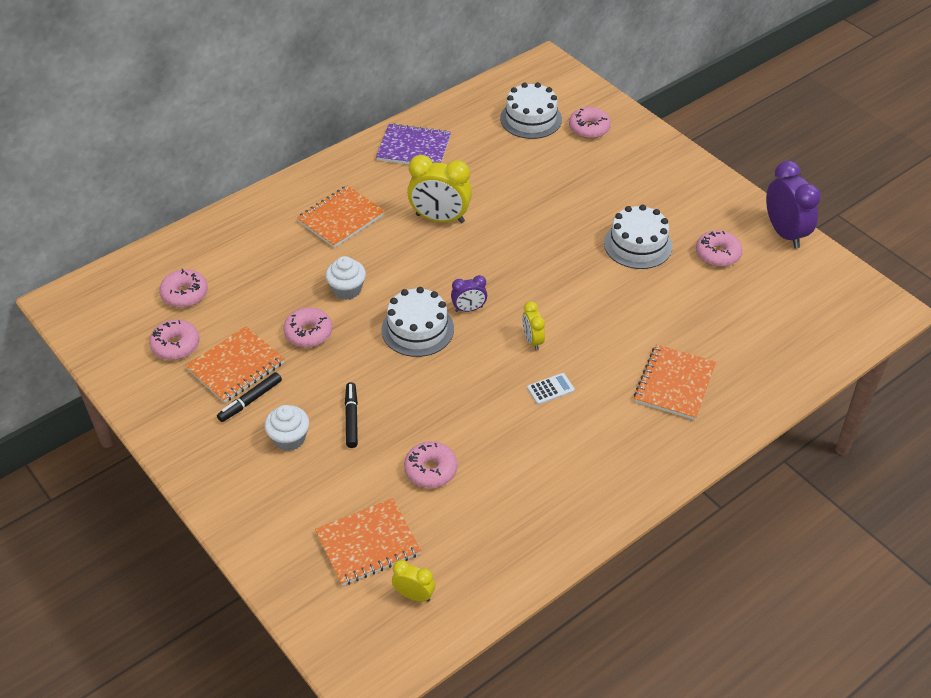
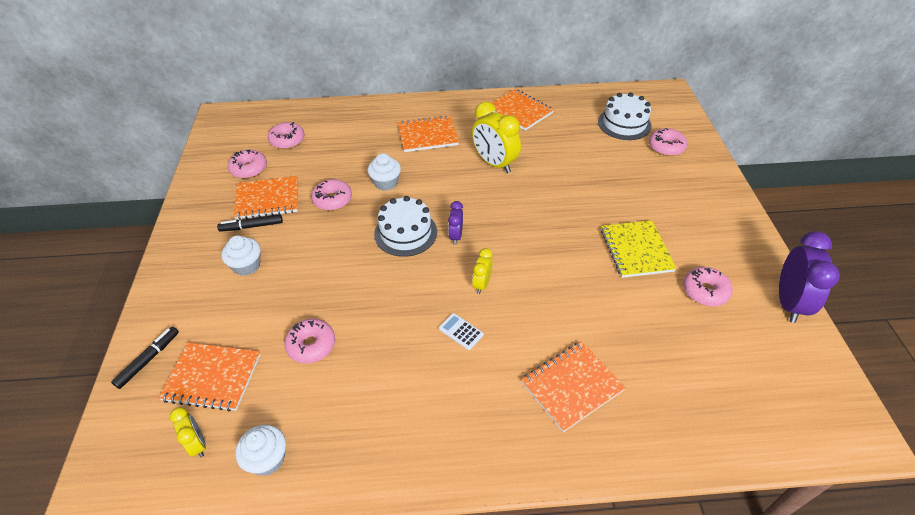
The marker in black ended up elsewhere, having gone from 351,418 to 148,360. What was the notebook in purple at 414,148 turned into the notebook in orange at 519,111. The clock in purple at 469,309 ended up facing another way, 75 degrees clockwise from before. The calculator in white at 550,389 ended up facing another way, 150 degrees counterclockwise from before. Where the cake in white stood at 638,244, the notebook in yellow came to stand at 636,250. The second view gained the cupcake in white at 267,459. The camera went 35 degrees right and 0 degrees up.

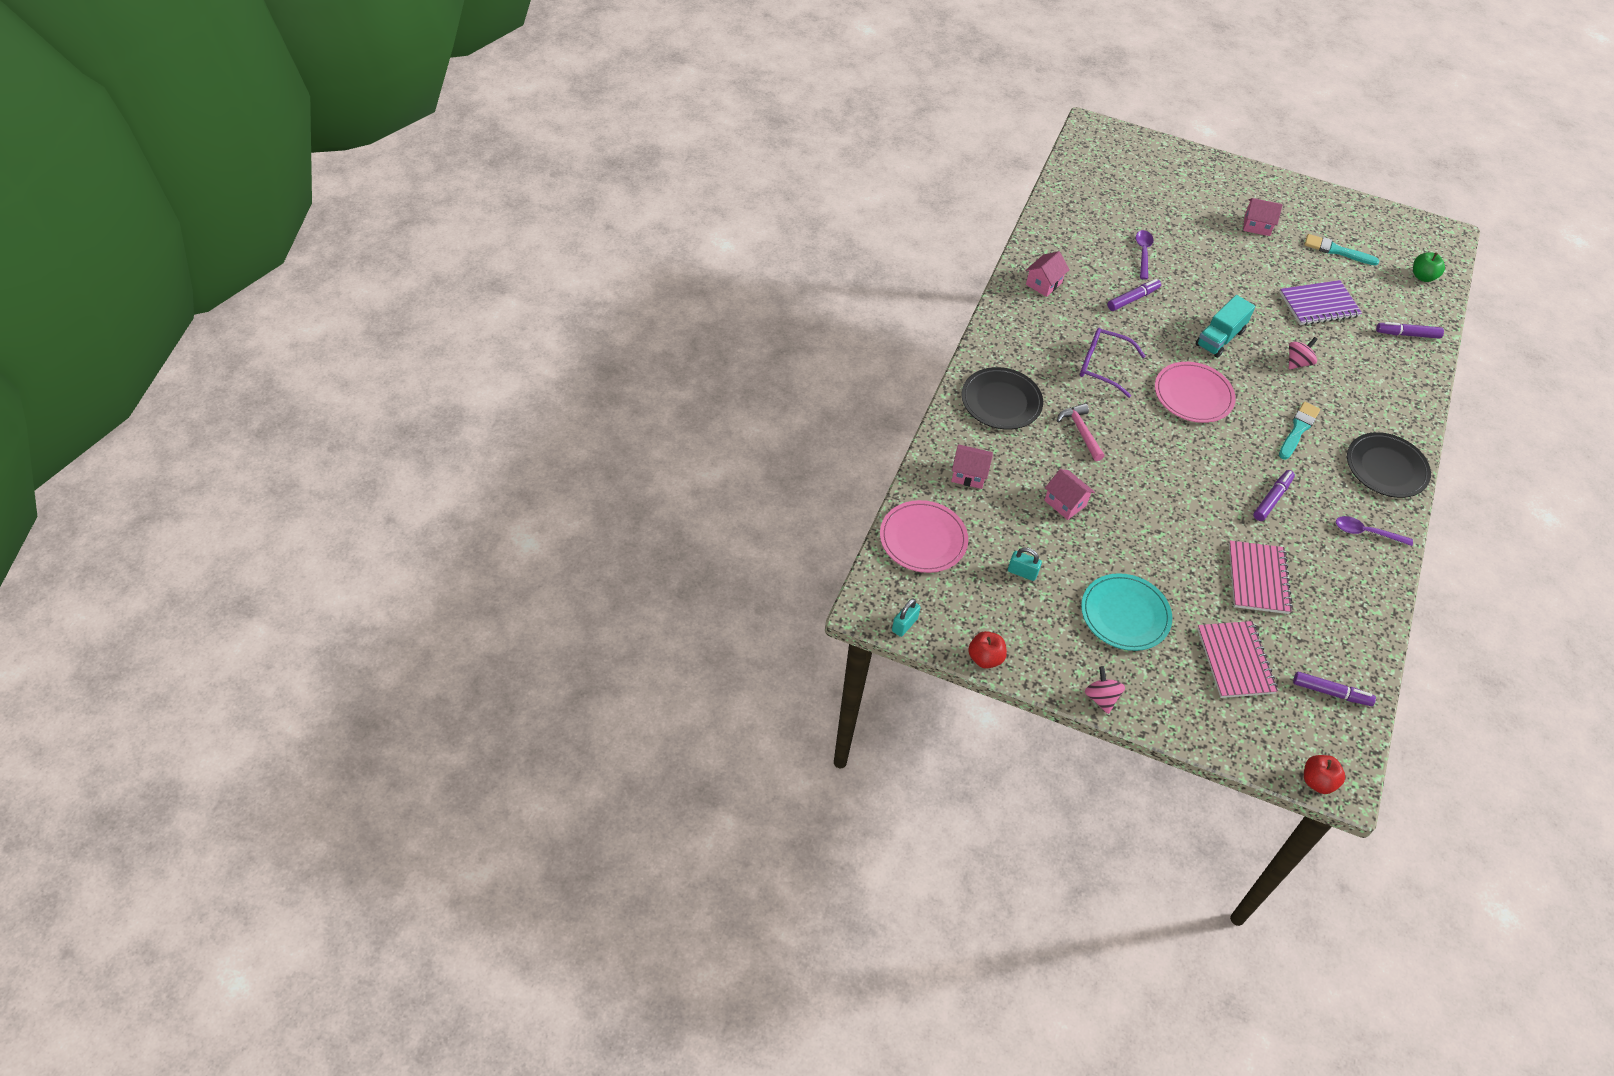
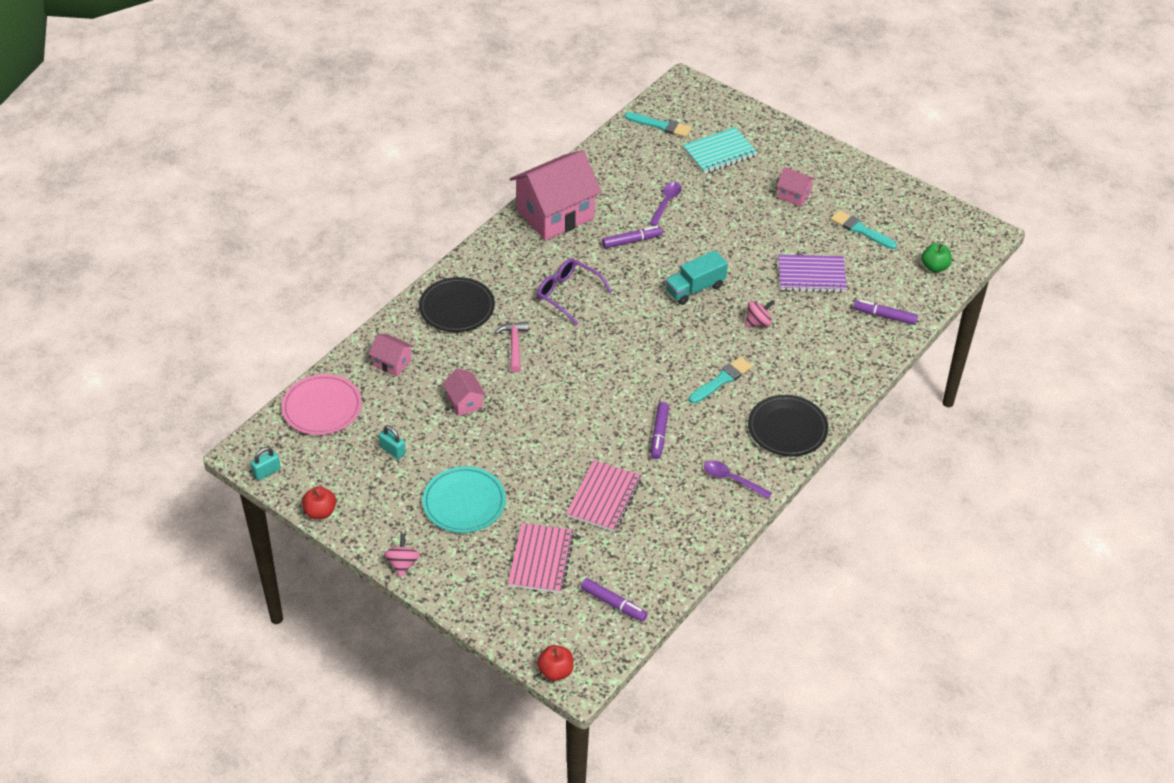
The size of the house in pink at 1043,283 changed by a factor of 2.21. The second view lost the plate in pink at 1193,395. The marker in purple at 1272,499 ended up facing another way, 135 degrees clockwise from before. The second view gained the brush in turquoise at 660,125. The second view gained the notebook in turquoise at 719,152. The camera went 20 degrees right and 5 degrees down.

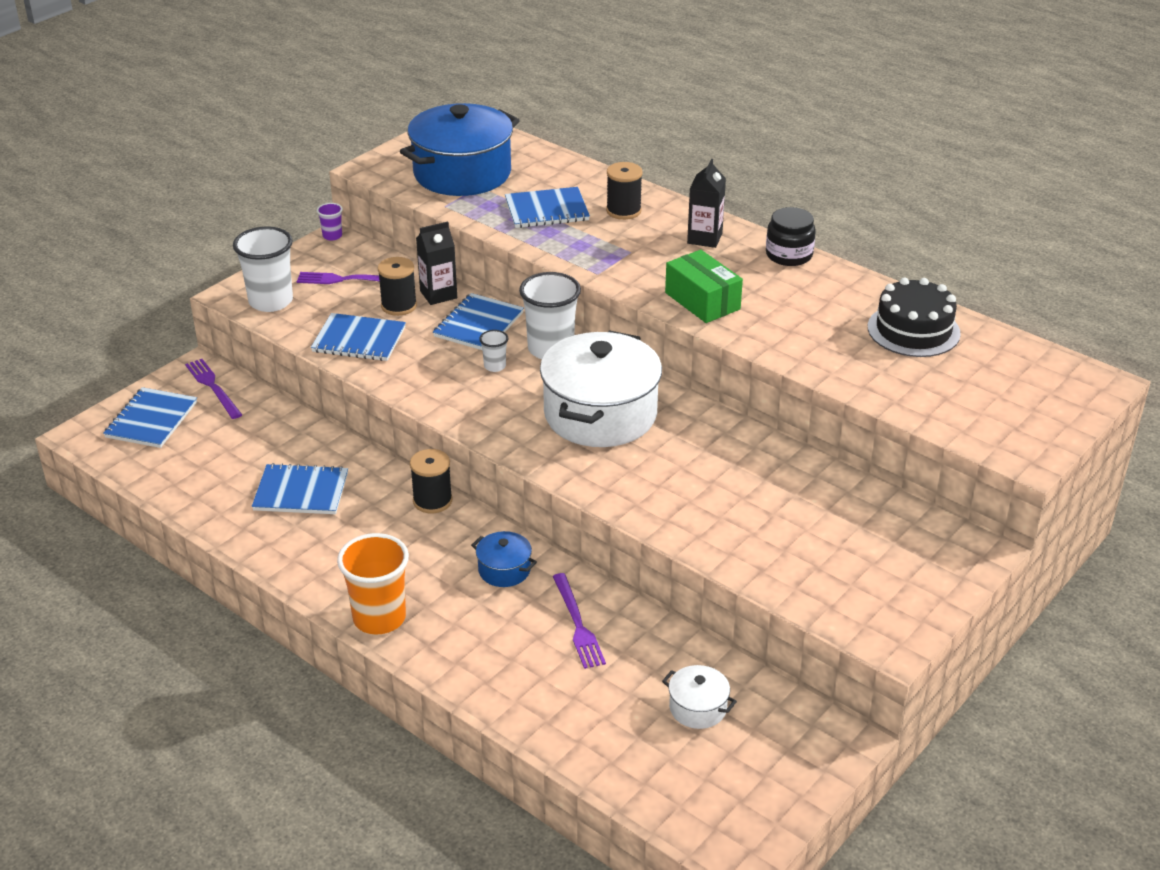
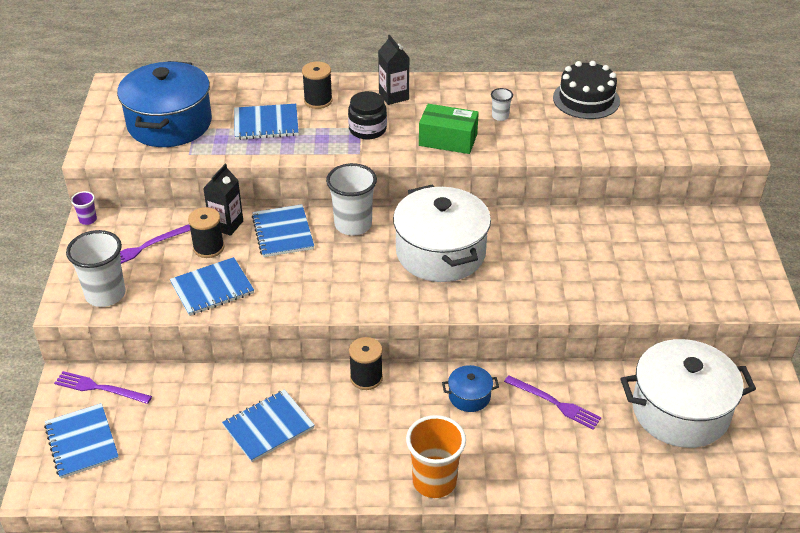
The cup in white ended up elsewhere, having gone from 495,366 to 500,116. The notebook in blue at 546,210 ended up facing another way, 45 degrees clockwise from before. The size of the pot in white at 698,708 changed by a factor of 2.28. The jar in black ended up elsewhere, having gone from 789,255 to 367,129. The camera went 40 degrees left and 5 degrees up.

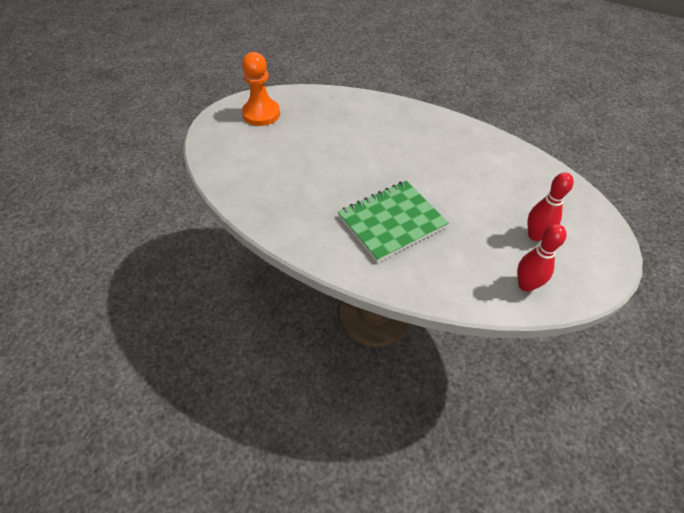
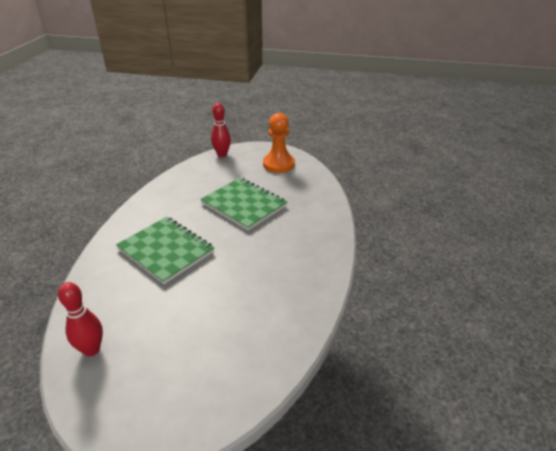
The bowling pin in red ended up elsewhere, having gone from 535,235 to 222,154. The second view gained the notebook in green at 244,205. The camera went 75 degrees right and 15 degrees down.

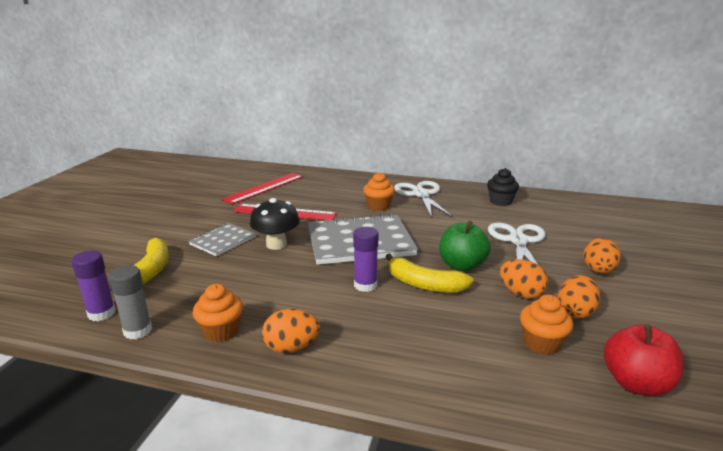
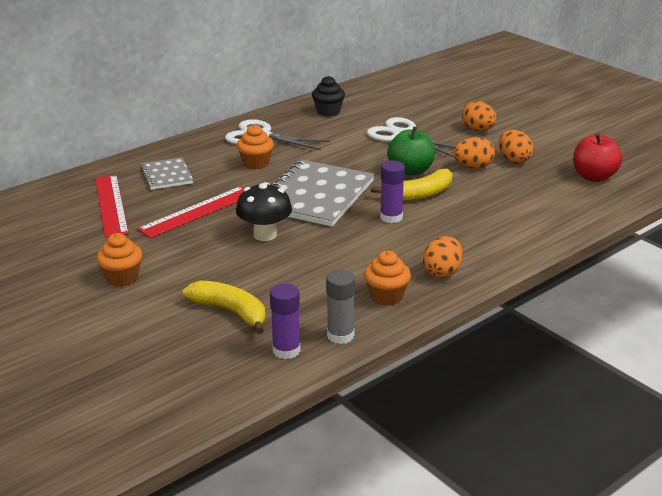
The notebook in grey ended up elsewhere, having gone from 223,241 to 167,175. The cupcake in orange ended up elsewhere, having gone from 541,343 to 122,278. The camera went 55 degrees left and 5 degrees up.

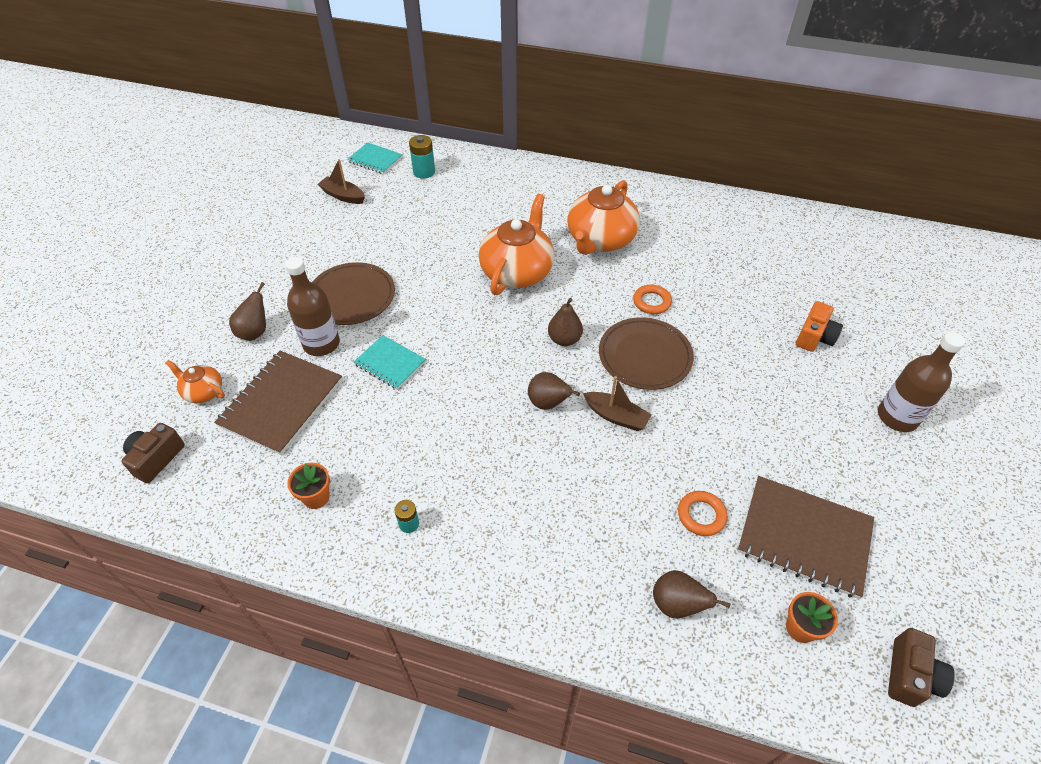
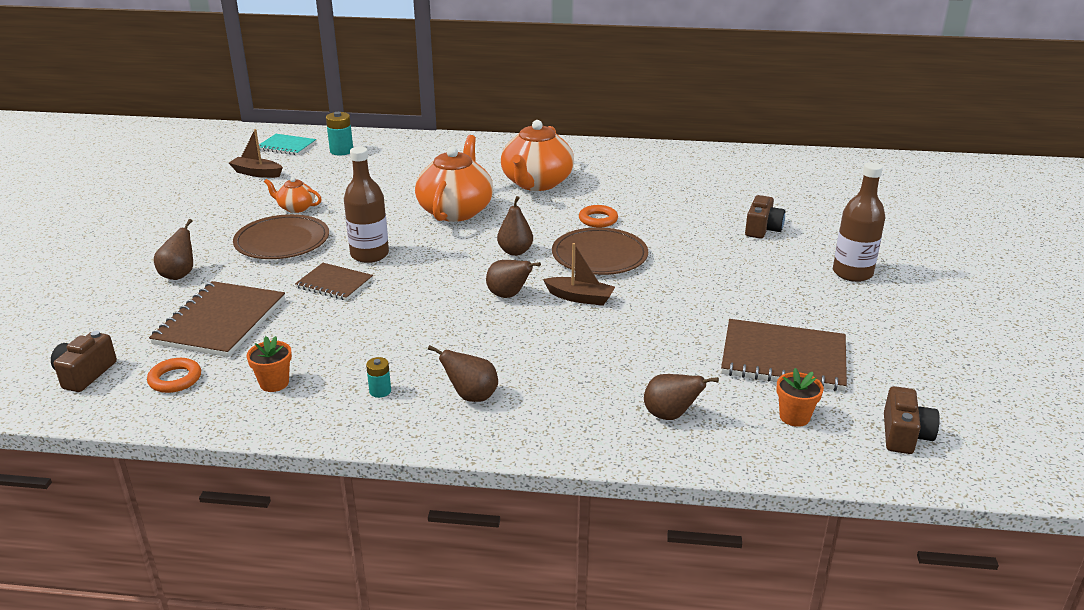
The teapot in orange ended up elsewhere, having gone from 203,392 to 295,208. The bottle in brown ended up elsewhere, having gone from 321,344 to 369,255. What was the notebook in turquoise at 390,363 turned into the notebook in brown at 334,283. The ring in orange ended up elsewhere, having gone from 701,515 to 175,379. What was the camera in orange at 814,337 turned into the camera in brown at 762,229. The second view gained the pear in brown at 471,396. The camera went 10 degrees left and 20 degrees down.

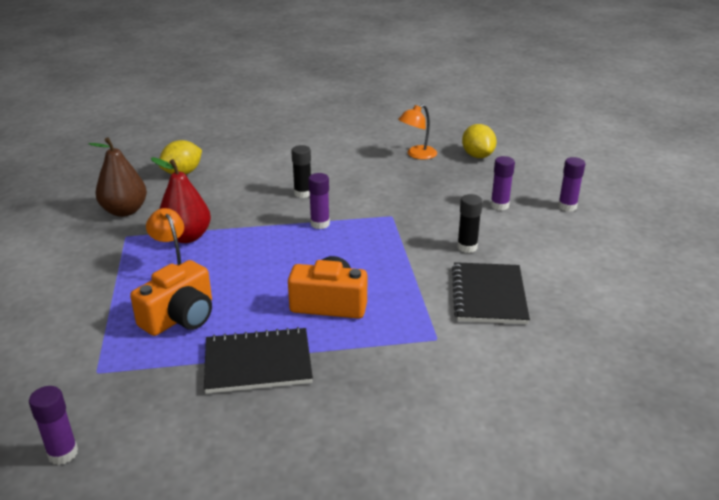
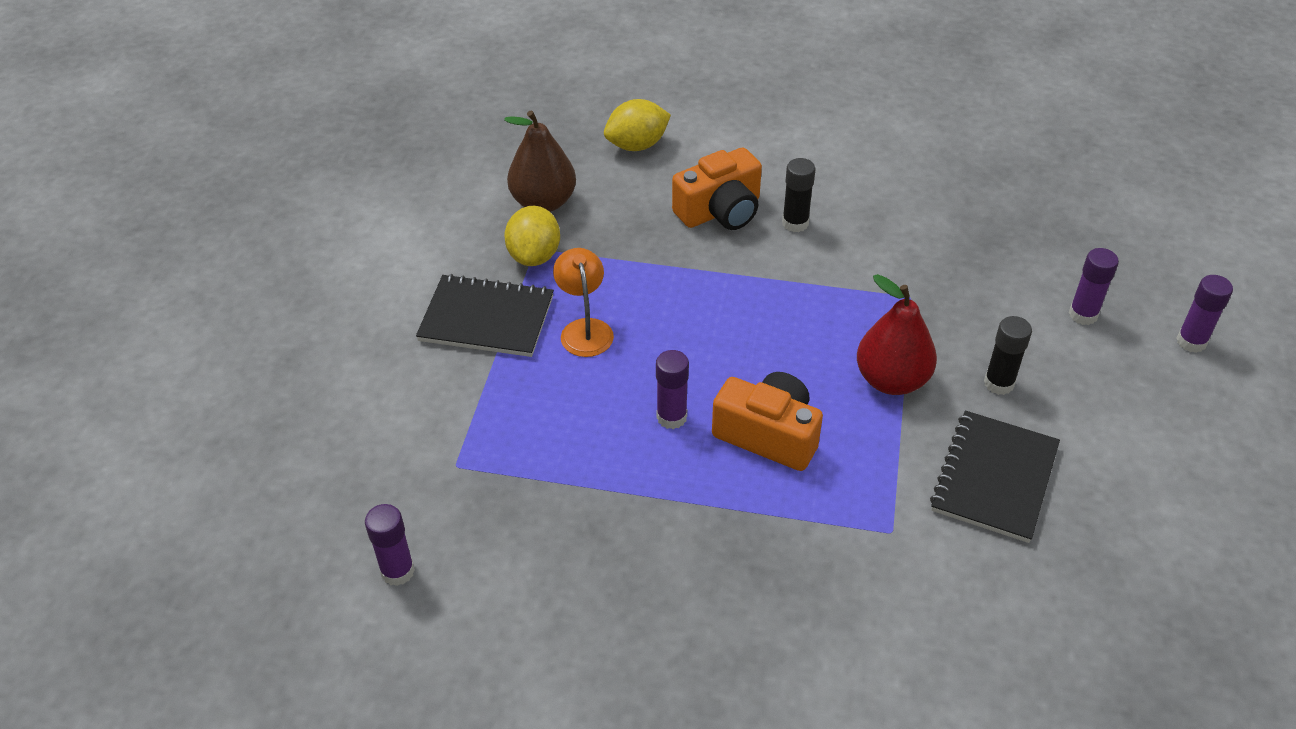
The camera in orange ended up elsewhere, having gone from 180,317 to 720,211. The pear in red ended up elsewhere, having gone from 187,237 to 891,380. The notebook in black ended up elsewhere, having gone from 258,362 to 486,318. The glue stick in purple ended up elsewhere, having gone from 320,224 to 671,417. The second view lost the lamp in orange at 417,155. The lemon in yellow ended up elsewhere, having gone from 477,156 to 534,256. The camera went 20 degrees right and 15 degrees up.

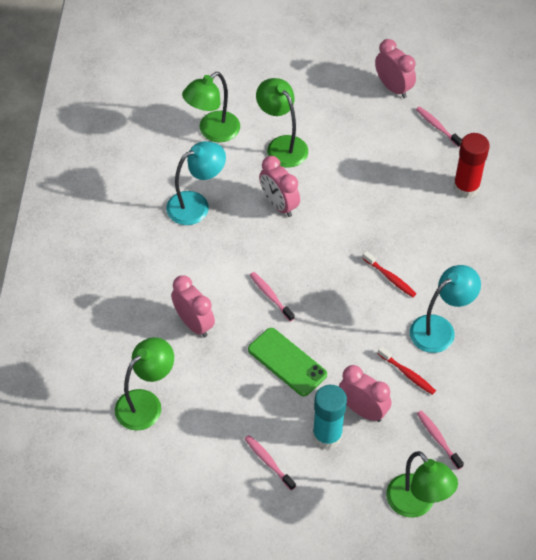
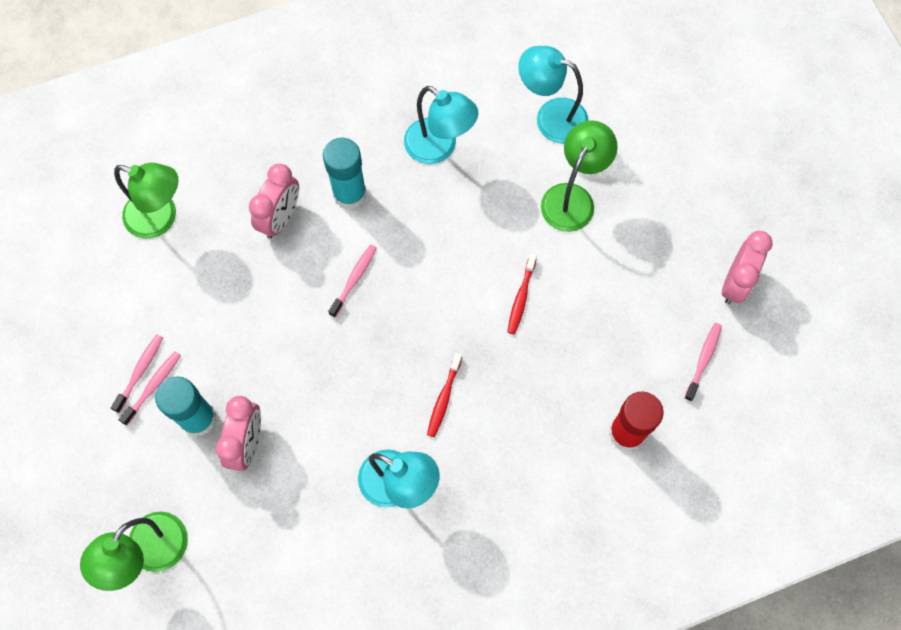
What was the lamp in green at 212,132 turned into the lamp in turquoise at 551,117. The second view lost the phone in green at 287,362. The second view lost the clock in pink at 279,205. The toothbrush in red ended up elsewhere, having gone from 407,374 to 521,297. The toothbrush in pink ended up elsewhere, having gone from 438,439 to 153,386. The second view gained the glue stick in turquoise at 349,194. The camera went 65 degrees right and 15 degrees up.

